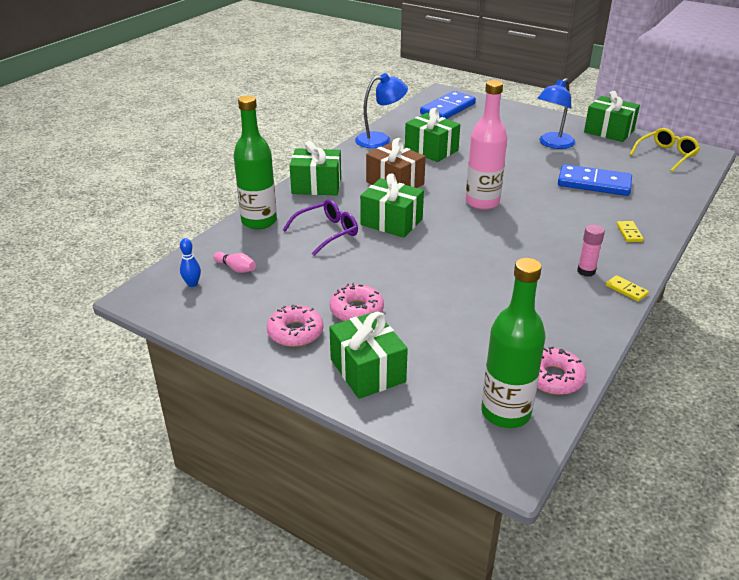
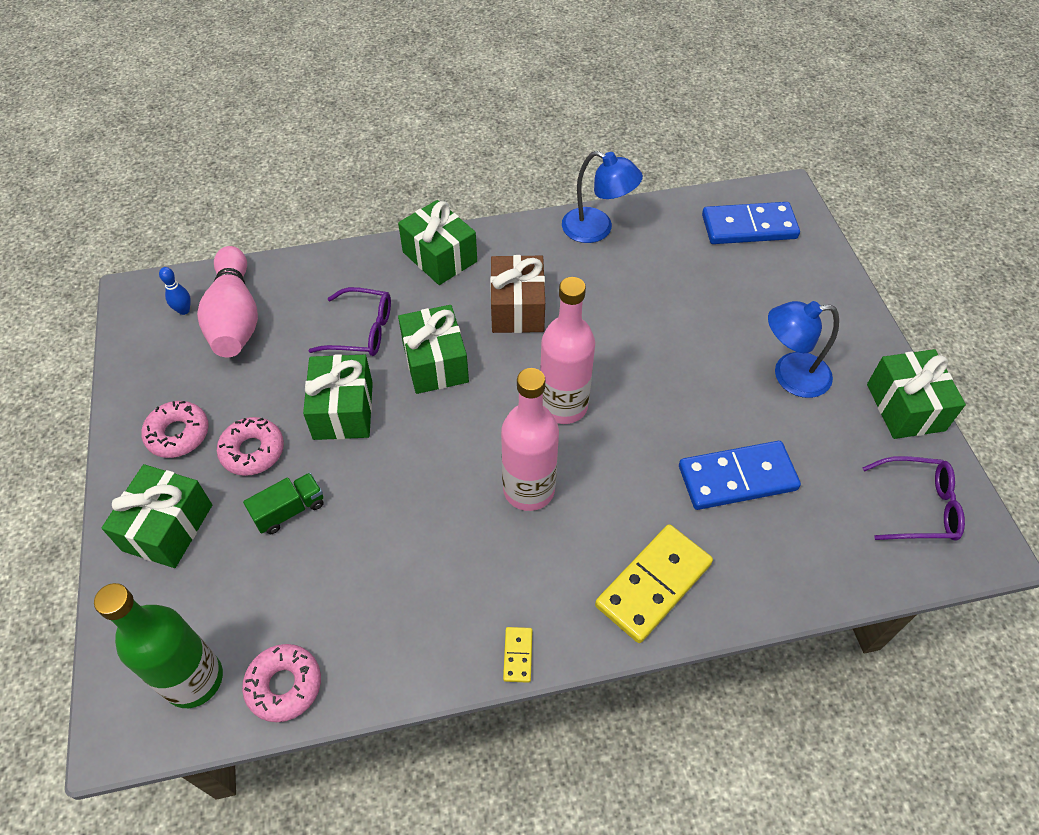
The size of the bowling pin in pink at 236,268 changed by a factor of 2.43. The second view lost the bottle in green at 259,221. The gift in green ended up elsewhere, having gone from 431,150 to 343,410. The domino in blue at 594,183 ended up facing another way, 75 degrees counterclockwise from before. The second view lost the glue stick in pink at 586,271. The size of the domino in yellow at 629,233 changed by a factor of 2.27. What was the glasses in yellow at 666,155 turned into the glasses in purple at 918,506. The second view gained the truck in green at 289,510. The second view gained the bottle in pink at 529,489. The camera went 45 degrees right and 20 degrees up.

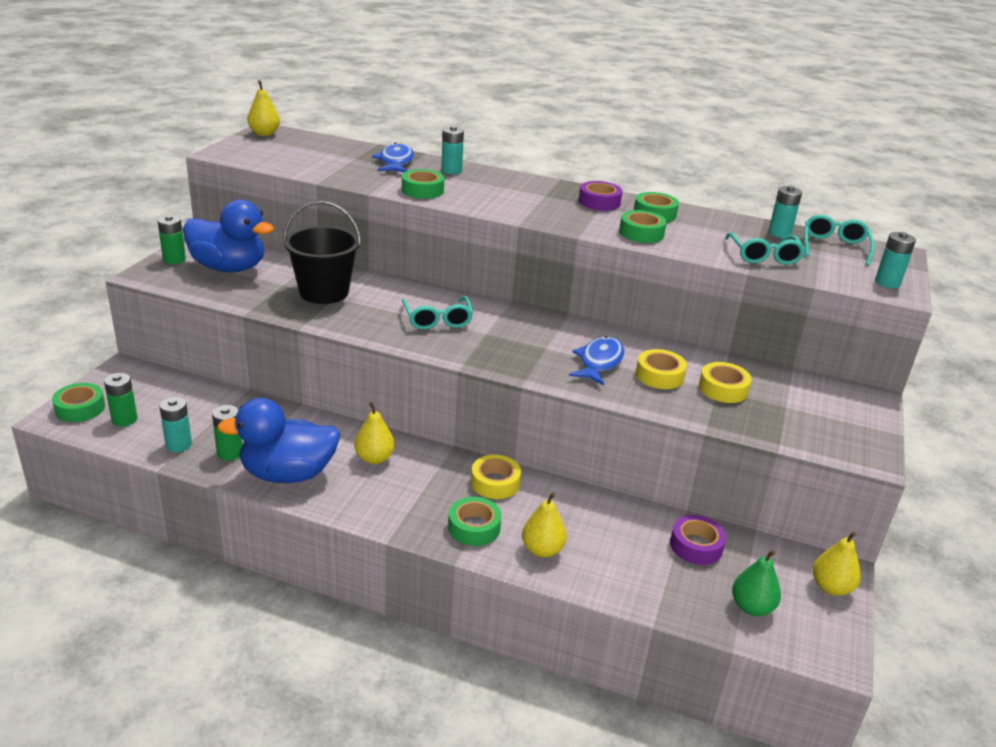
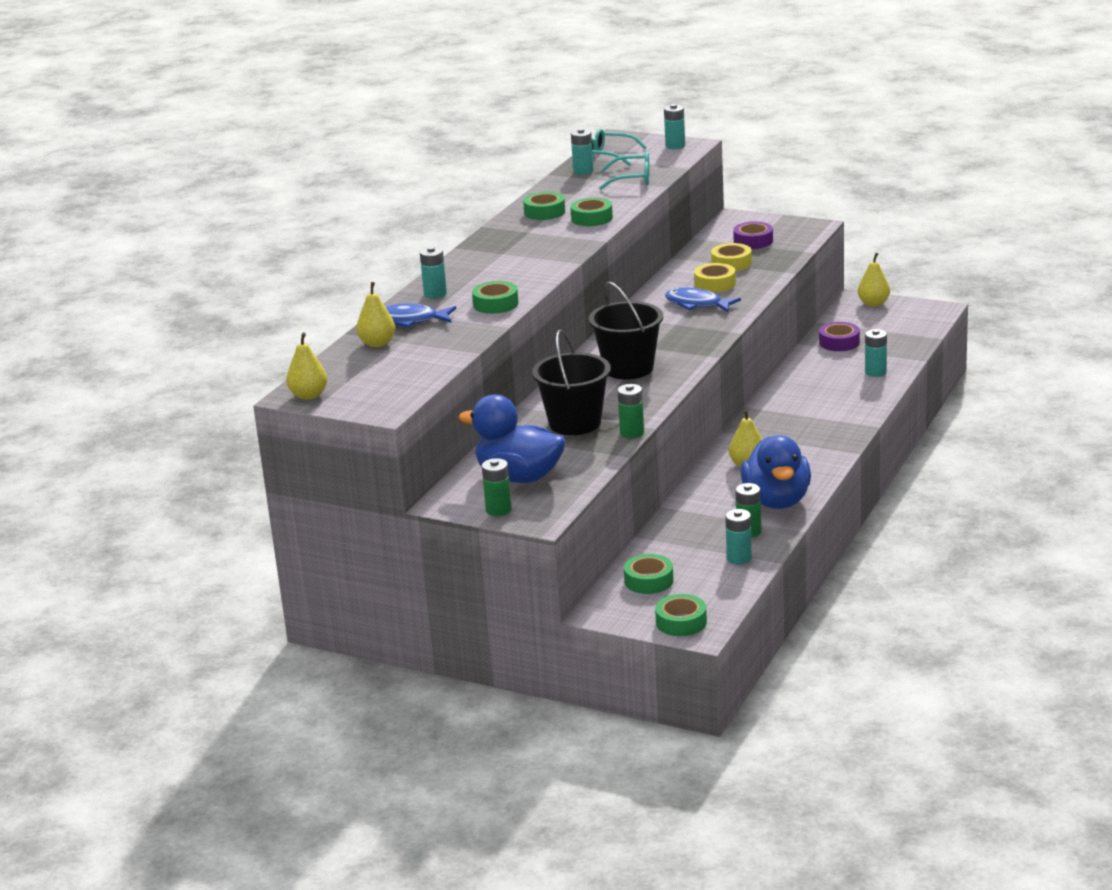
The battery in green ended up elsewhere, having gone from 124,419 to 632,433. The duck in blue at 229,268 ended up facing another way, 90 degrees counterclockwise from before. Where the glasses in turquoise stood at 437,320, the bucket in black came to stand at 628,368. The tape in green ended up elsewhere, having gone from 474,527 to 649,580. The second view lost the tape in yellow at 495,483. The pear in yellow ended up elsewhere, having gone from 542,550 to 377,343. The tape in purple ended up elsewhere, having gone from 599,202 to 753,241. The second view lost the pear in green at 751,607. The second view gained the battery in turquoise at 875,372. The camera went 80 degrees left and 5 degrees down.

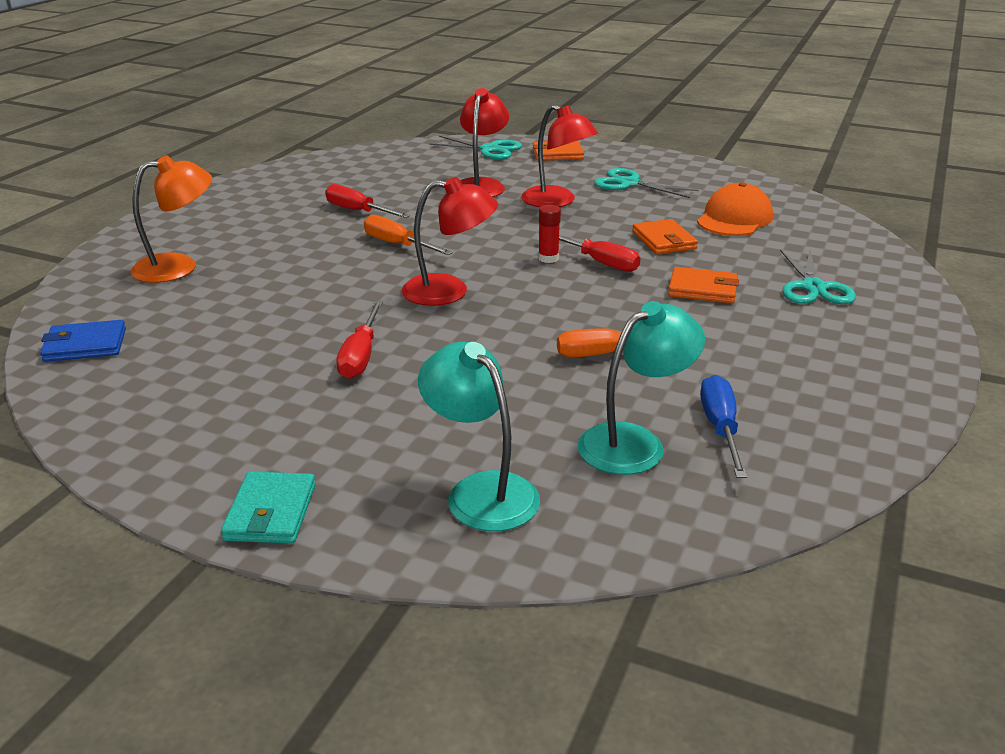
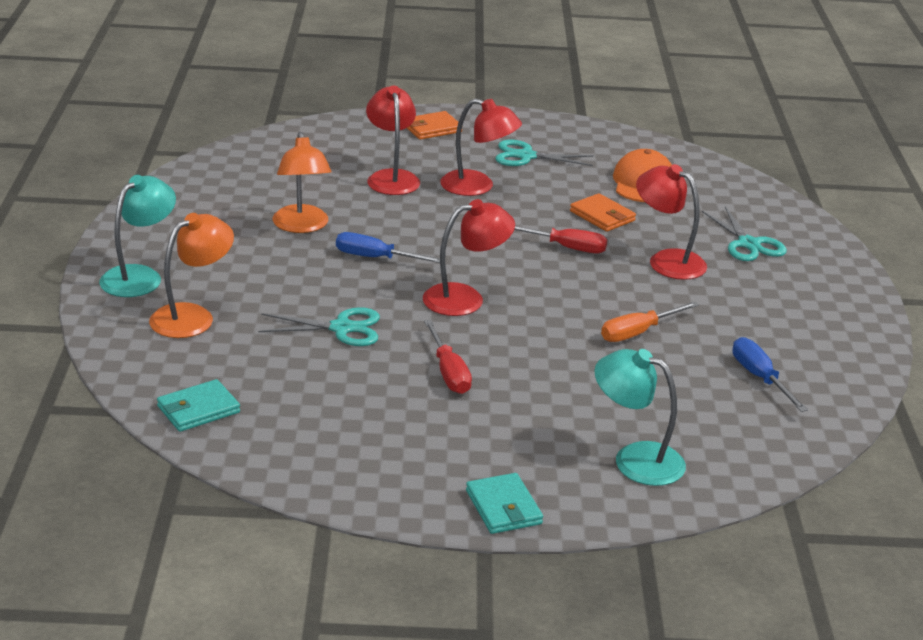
What was the wallet in blue at 85,345 turned into the wallet in turquoise at 198,409. Where the screwdriver in red stood at 358,211, the lamp in orange came to stand at 302,226. What was the screwdriver in orange at 398,245 turned into the screwdriver in blue at 376,258. The scissors in turquoise ended up elsewhere, having gone from 490,150 to 342,328. The second view lost the glue stick in red at 548,258. The lamp in turquoise ended up elsewhere, having gone from 634,442 to 139,276. Where the wallet in orange stood at 702,289, the lamp in red came to stand at 667,260. The camera went 25 degrees left and 0 degrees up.

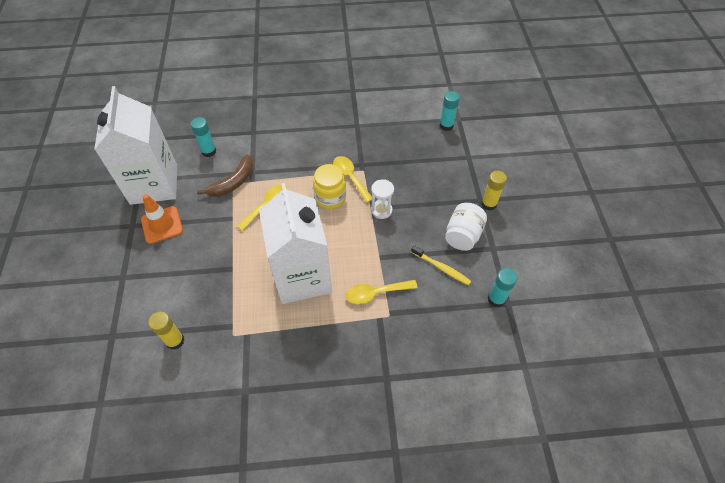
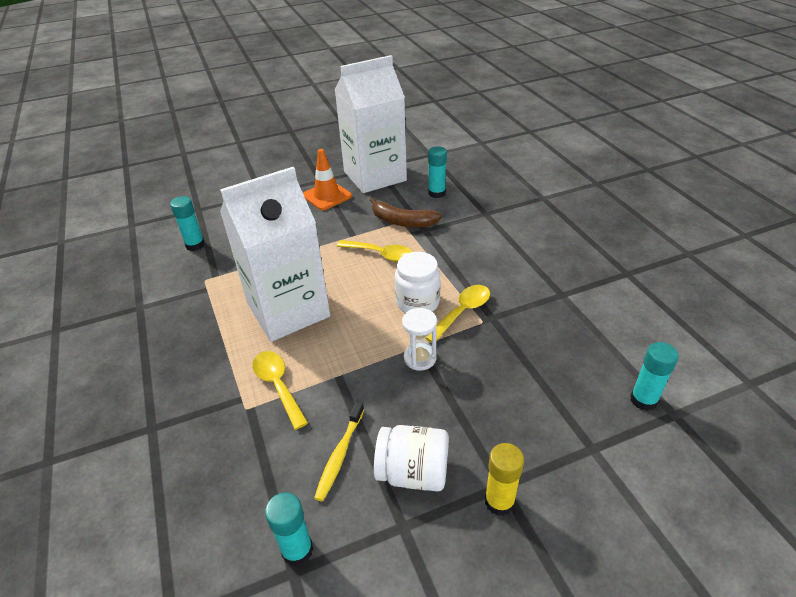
What was the glue stick in yellow at 175,341 turned into the glue stick in turquoise at 195,245. What was the jar in yellow at 330,198 turned into the jar in white at 417,302. The camera went 75 degrees right and 15 degrees down.

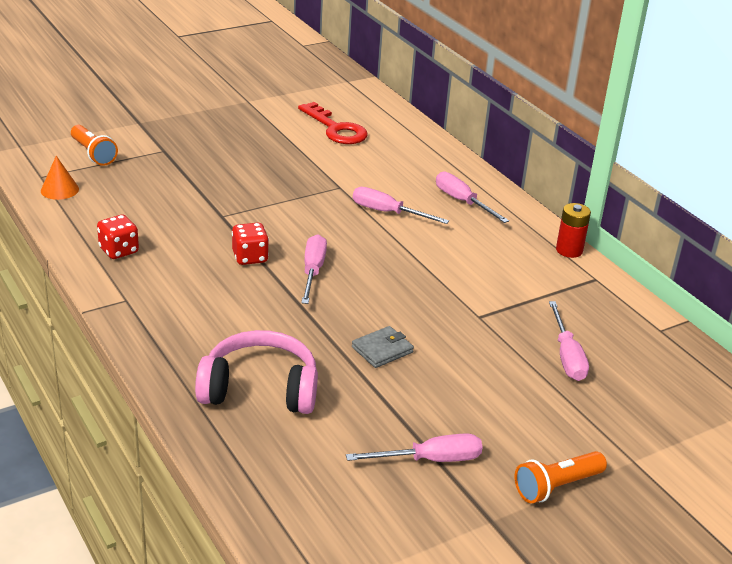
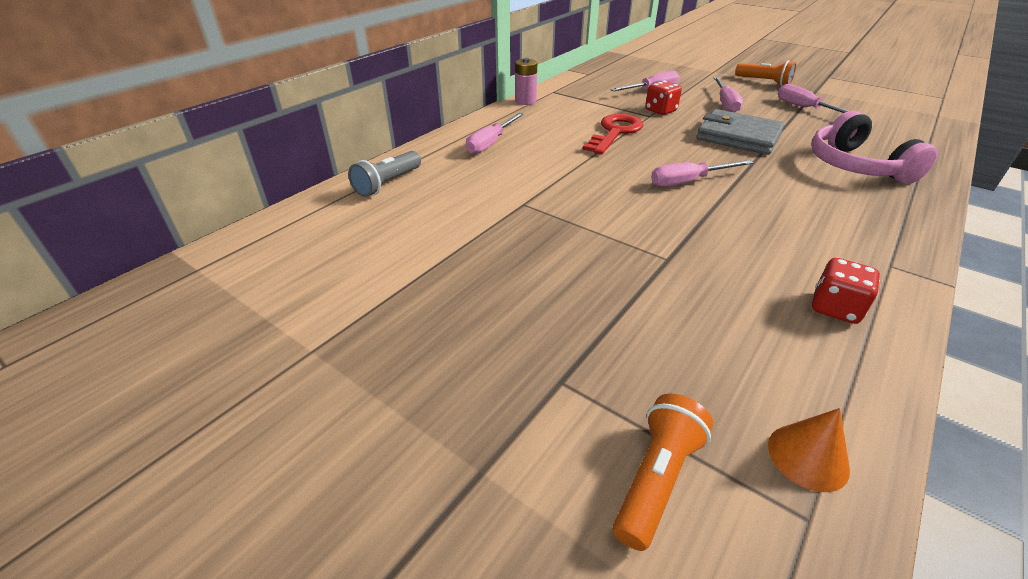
The dice in red ended up elsewhere, having gone from 250,257 to 660,111. The key in red ended up elsewhere, having gone from 336,129 to 615,132. The size of the wallet in grey at 382,350 changed by a factor of 1.85. The screwdriver in pink ended up elsewhere, having gone from 387,212 to 725,103. What was the battery in red at 569,250 turned into the battery in pink at 525,101. The second view gained the flashlight in grey at 387,184. The camera went 110 degrees left and 5 degrees up.

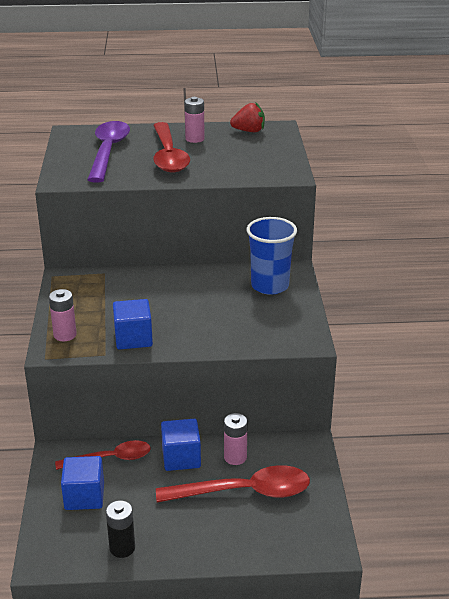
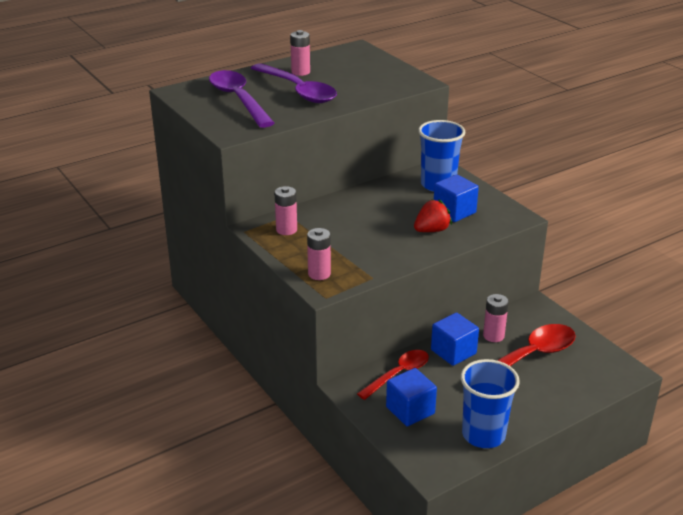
Where the battery in black stood at 122,548, the cup in blue came to stand at 483,435. The cube in blue ended up elsewhere, having gone from 133,338 to 454,211. What was the spoon in red at 168,156 turned into the spoon in purple at 298,90. The strawberry in red ended up elsewhere, having gone from 249,131 to 431,230. The second view gained the battery in pink at 286,230. The camera went 30 degrees left and 0 degrees up.

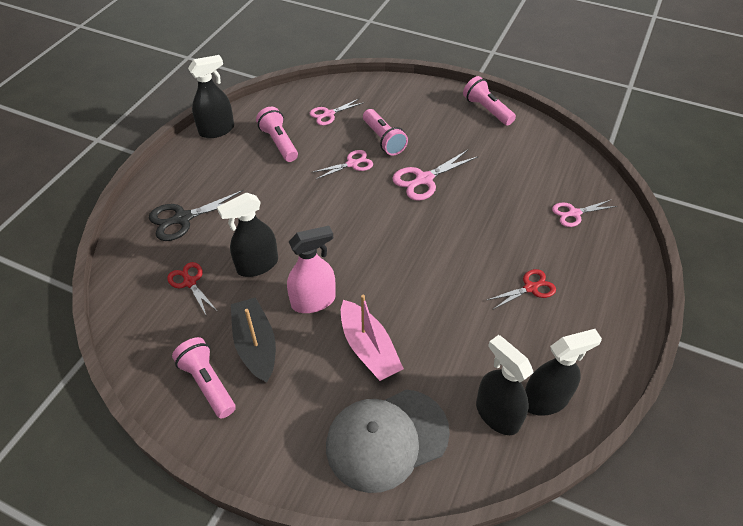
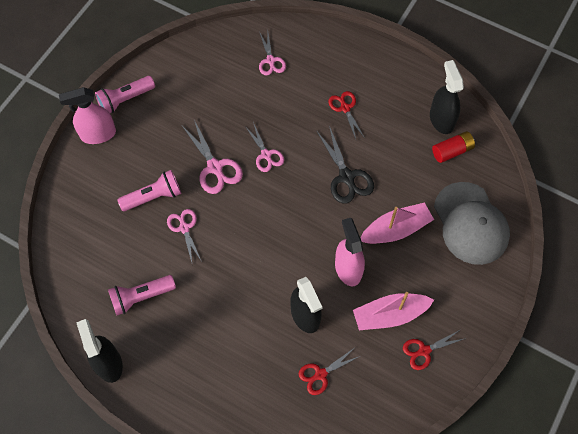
The scissors in black ended up elsewhere, having gone from 182,218 to 346,177. Where the flashlight in pink stood at 208,383, the scissors in red came to stand at 424,351. What was the boat in black at 255,345 turned into the boat in pink at 390,315. The scissors in pink ended up elsewhere, having gone from 328,114 to 266,155. Where the spray bottle in black stood at 497,414, the battery in red came to stand at 452,151. The second view gained the spray bottle in pink at 98,134. The camera went 85 degrees left and 15 degrees up.

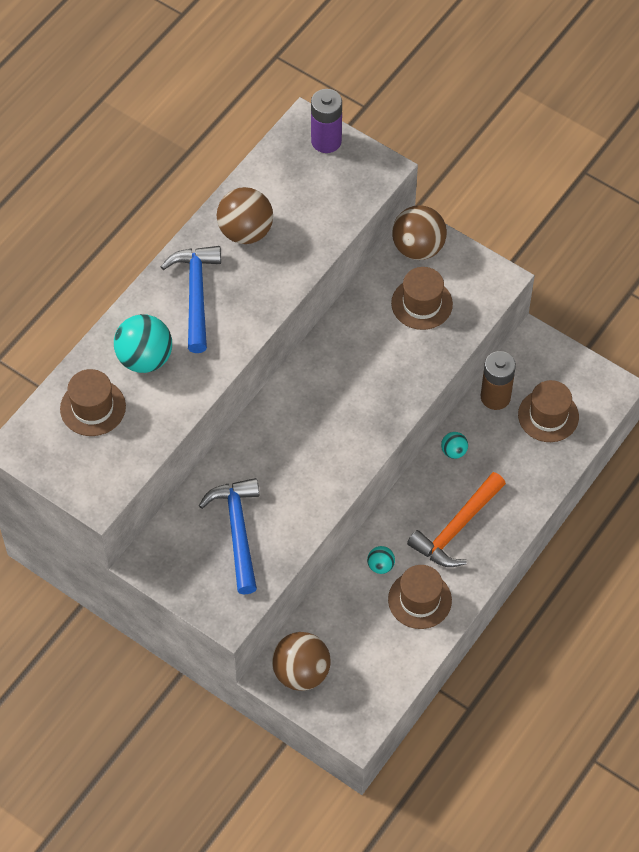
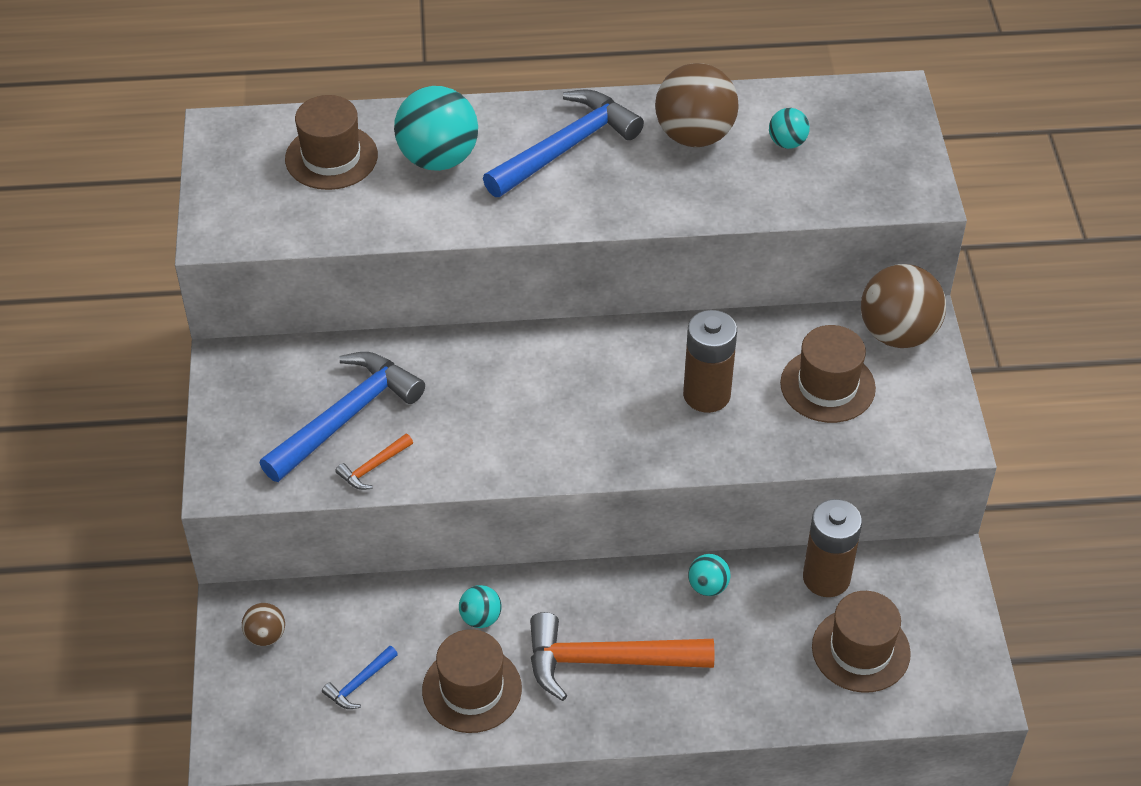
The size of the ball in brown at 301,672 changed by a factor of 0.49. The second view lost the battery in purple at 326,141. The second view gained the hammer in blue at 359,683. The second view gained the hammer in orange at 373,467. The second view gained the battery in brown at 706,394. The second view gained the ball in turquoise at 787,143. The camera went 50 degrees right and 10 degrees down.

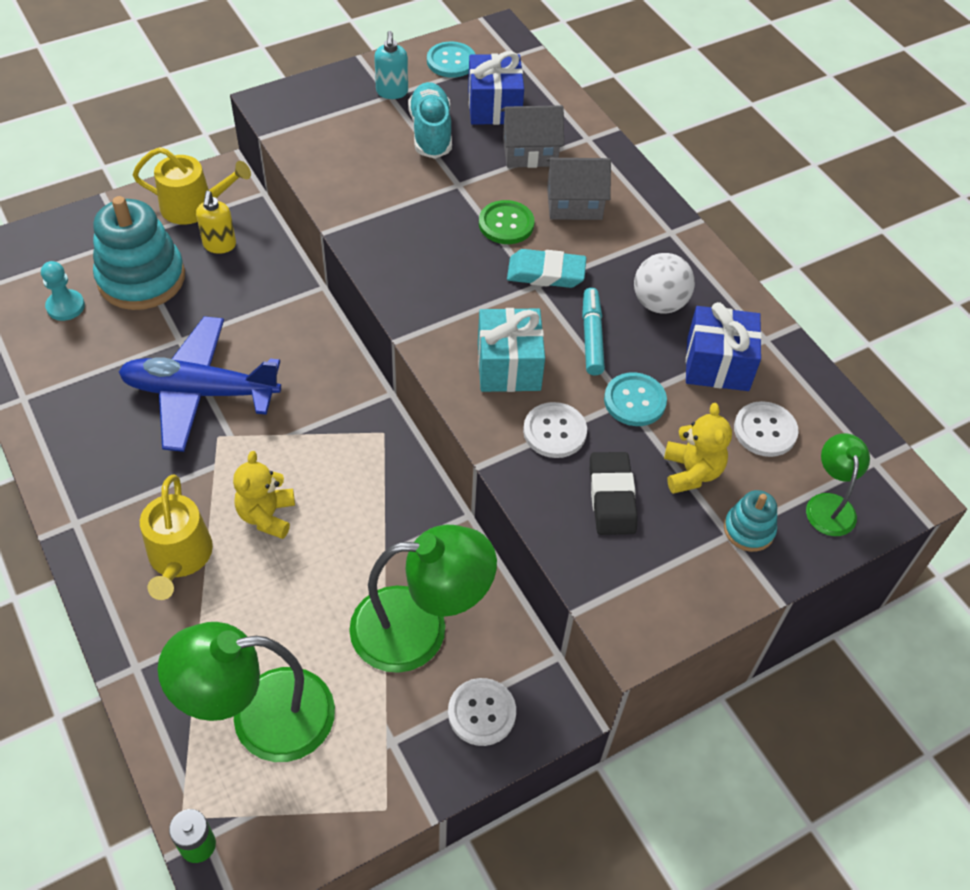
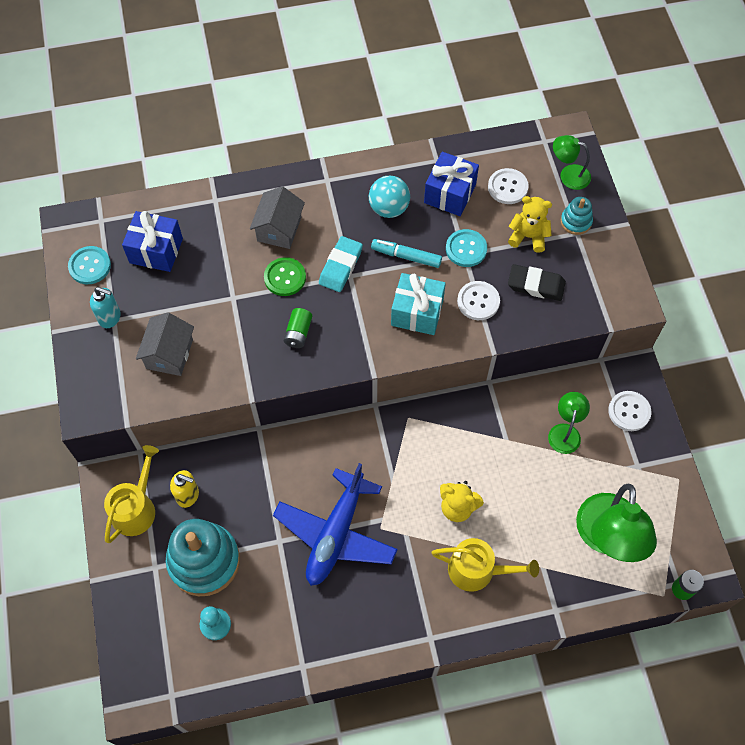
The size of the lamp in green at 419,628 changed by a factor of 0.53. The second view lost the shoe in turquoise at 431,133. The house in grey ended up elsewhere, having gone from 530,152 to 169,354. What was the ball in white at 659,303 turned into the ball in turquoise at 389,208. The second view gained the battery in green at 298,333. The camera went 70 degrees left and 10 degrees up.

